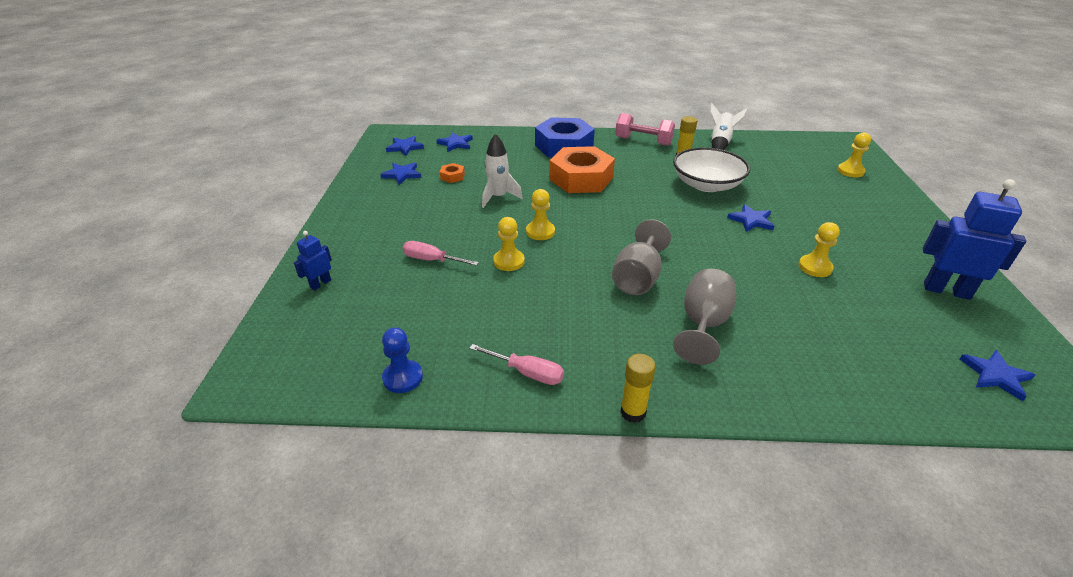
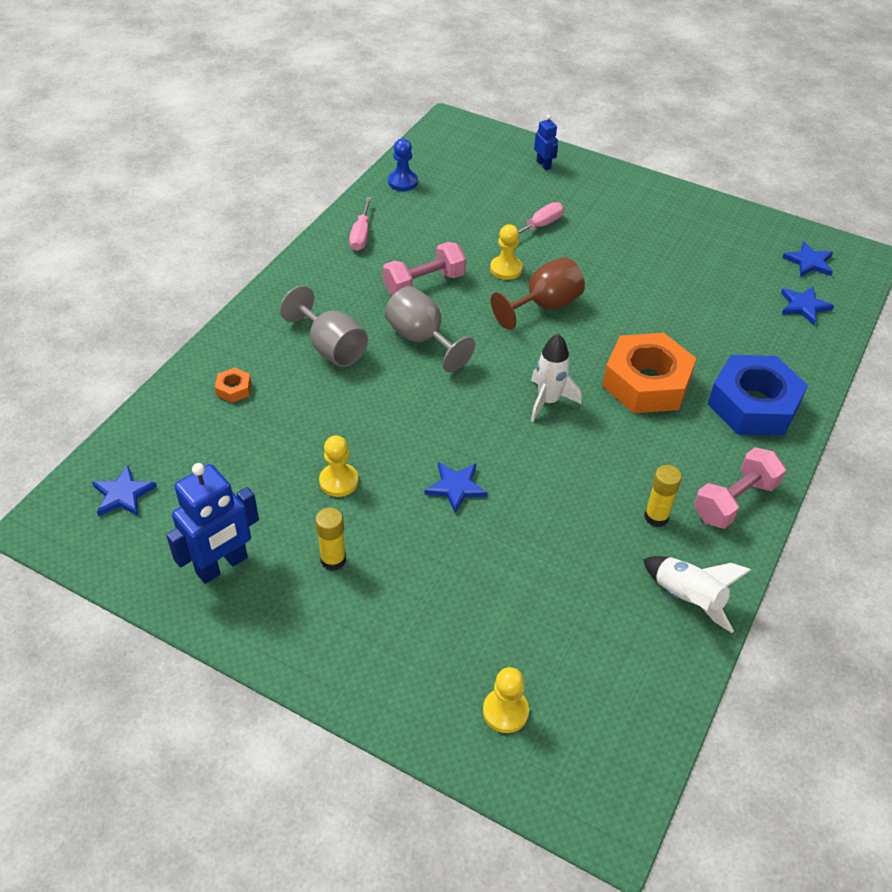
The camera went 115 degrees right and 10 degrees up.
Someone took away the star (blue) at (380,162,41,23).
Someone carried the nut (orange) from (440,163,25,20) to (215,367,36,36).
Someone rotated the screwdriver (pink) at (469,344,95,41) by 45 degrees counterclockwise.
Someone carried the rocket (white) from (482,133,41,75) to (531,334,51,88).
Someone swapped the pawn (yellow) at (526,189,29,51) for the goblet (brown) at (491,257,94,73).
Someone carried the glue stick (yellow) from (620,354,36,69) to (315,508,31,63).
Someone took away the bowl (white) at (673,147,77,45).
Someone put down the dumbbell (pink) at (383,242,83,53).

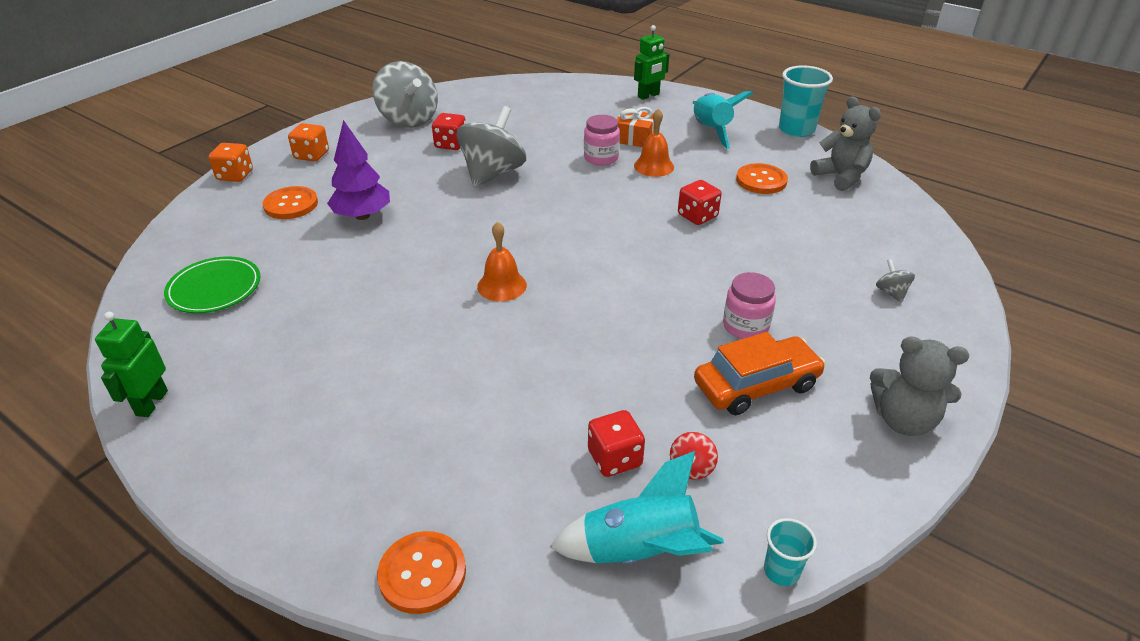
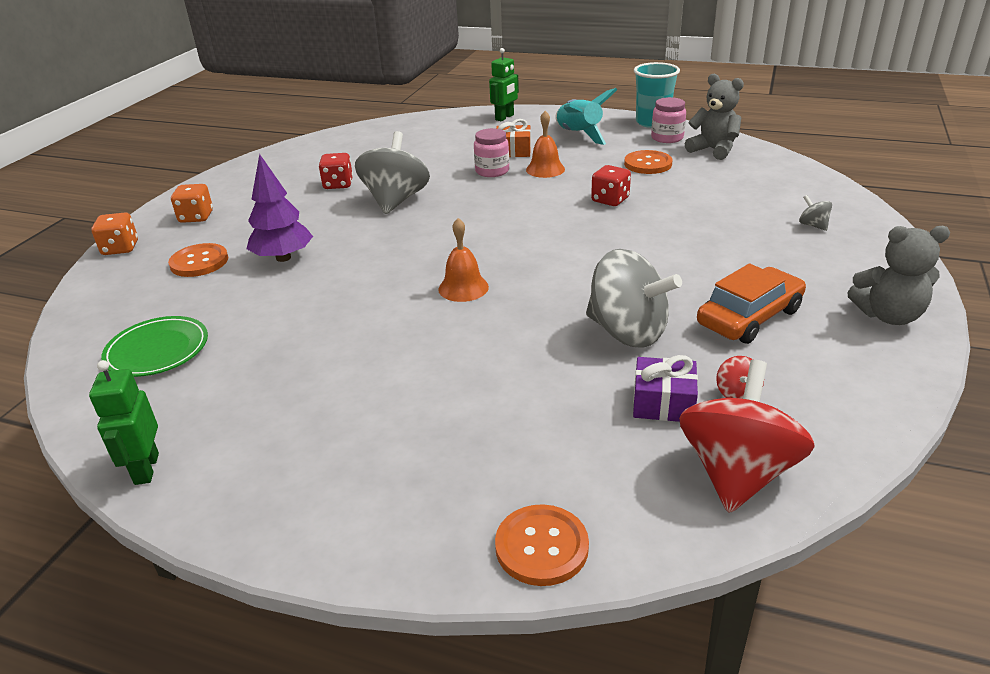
The camera went 15 degrees left and 5 degrees down.
Someone carried the spinning top (grey) from (372,61,66,67) to (586,249,96,99).
Someone swapped the rocket (turquoise) at (550,451,174,114) for the spinning top (red) at (679,360,135,153).
Someone swapped the dice (red) at (588,410,57,67) for the gift (purple) at (633,355,65,67).
Someone carried the jar (pink) from (723,272,53,67) to (651,97,35,46).
Someone took away the cup (turquoise) at (764,518,53,68).

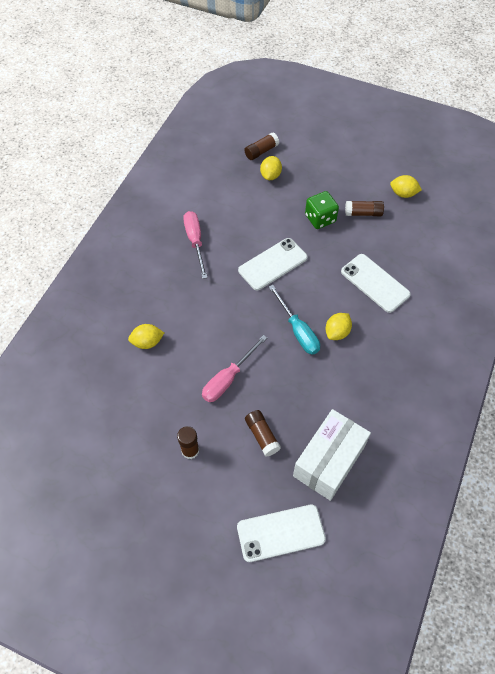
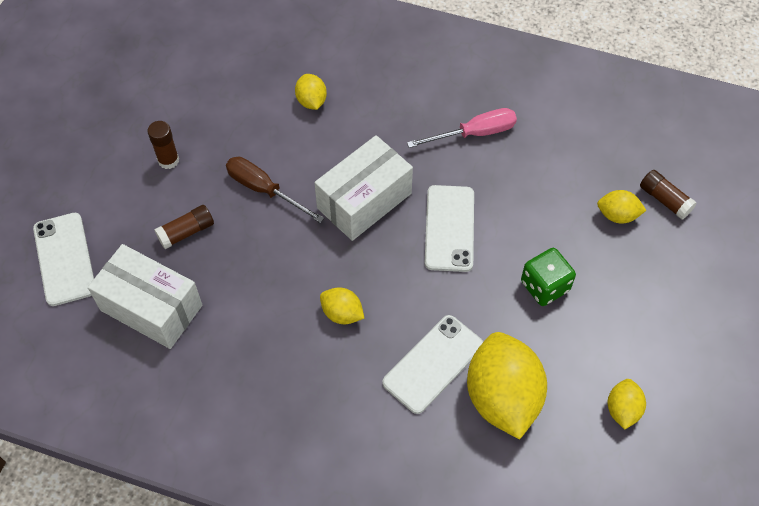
The camera went 85 degrees right and 0 degrees up.
Someone repainted the screwdriver (pink) at (202,335,65,67), which became the screwdriver (brown) at (226,157,98,66).
Someone rotated the phone (white) at (238,238,70,53) by 45 degrees clockwise.
Someone took away the screwdriver (turquoise) at (269,285,51,70).
Someone took away the glue stick (brown) at (345,201,39,15).
Someone put down the box (white) at (314,135,99,106).
Someone put down the lemon (yellow) at (467,332,80,107).

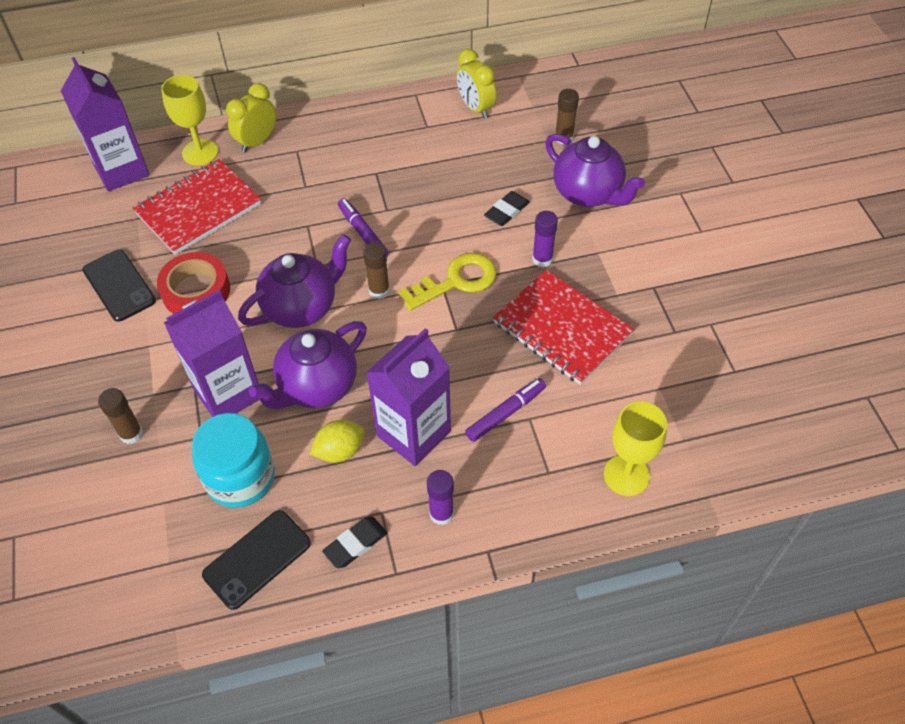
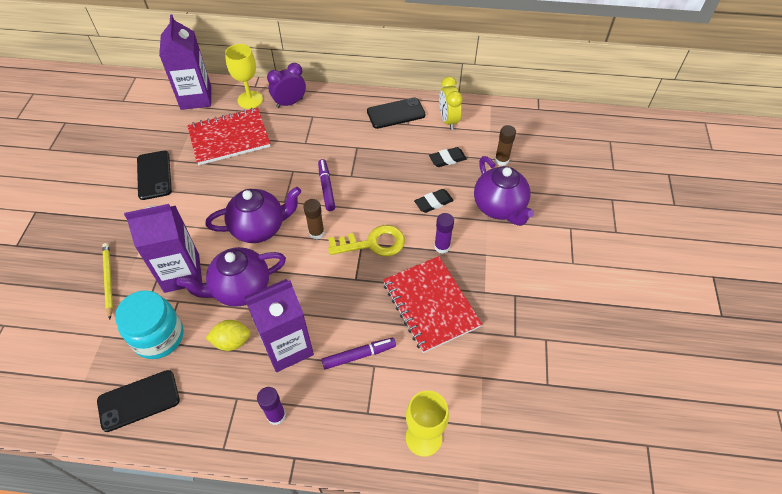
The camera went 20 degrees right and 0 degrees up.
Someone swapped the glue stick (brown) at (98,388,45,56) for the pencil (yellow) at (102,243,11,77).
Someone took away the tape (red) at (157,252,73,62).
Someone repainted the clock (yellow) at (226,83,50,70), which became the clock (purple) at (267,63,39,45).
Someone carried the eraser (black) from (322,517,65,51) to (429,147,38,20).
Someone put down the phone (black) at (367,97,58,32).

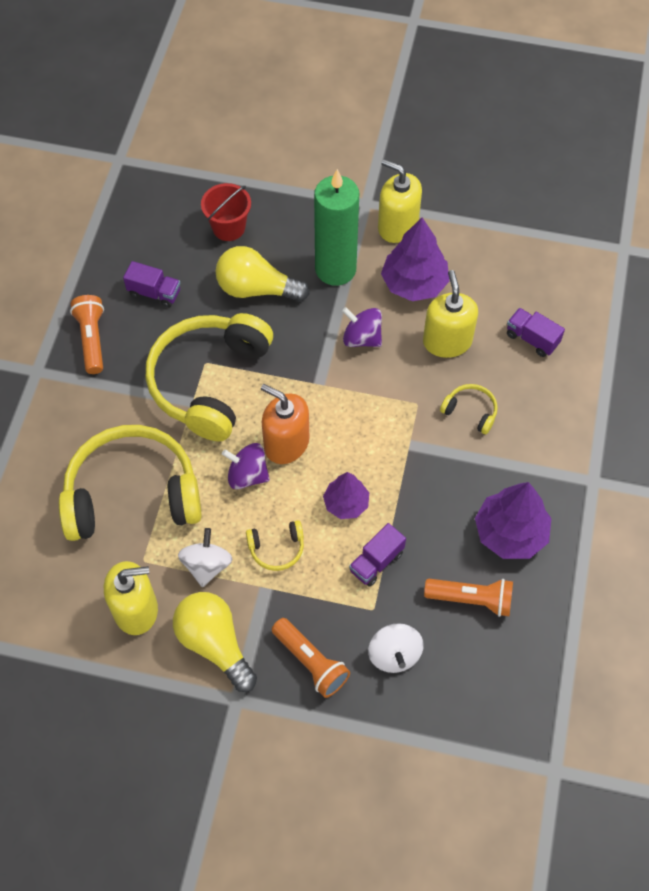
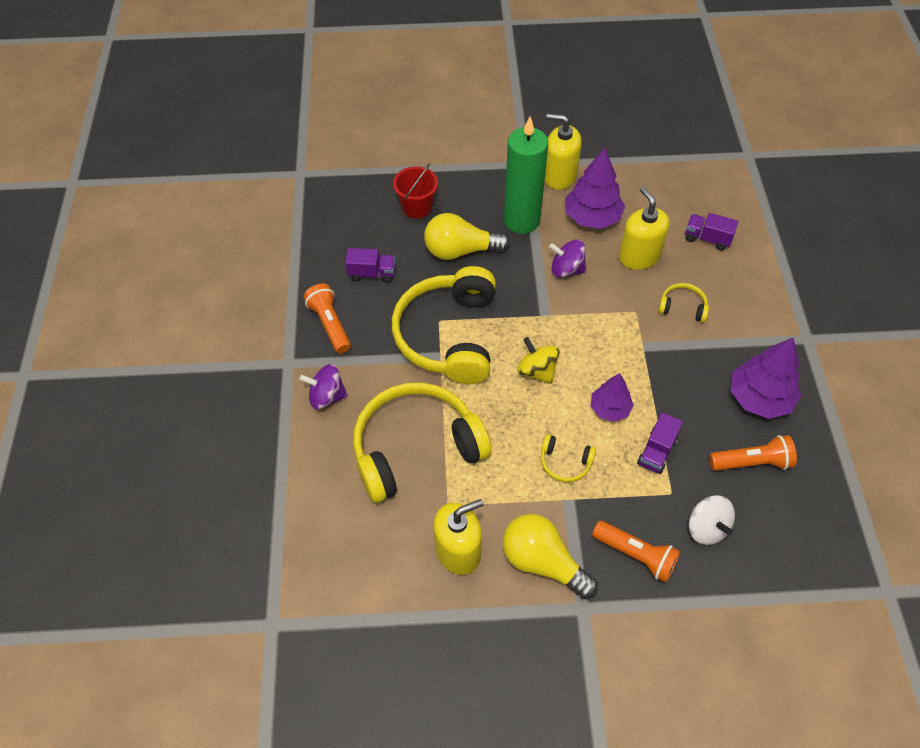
The camera went 15 degrees left and 5 degrees down.
Someone took away the spinning top (white) at (178,528,54,59).
Someone carried the spinning top (purple) from (222,443,48,46) to (299,364,49,45).
Someone rotated the headphones (yellow) at (246,520,58,51) by 45 degrees clockwise.
Someone swapped the soap dispenser (orange) at (261,384,49,80) for the spinning top (yellow) at (517,337,43,47).

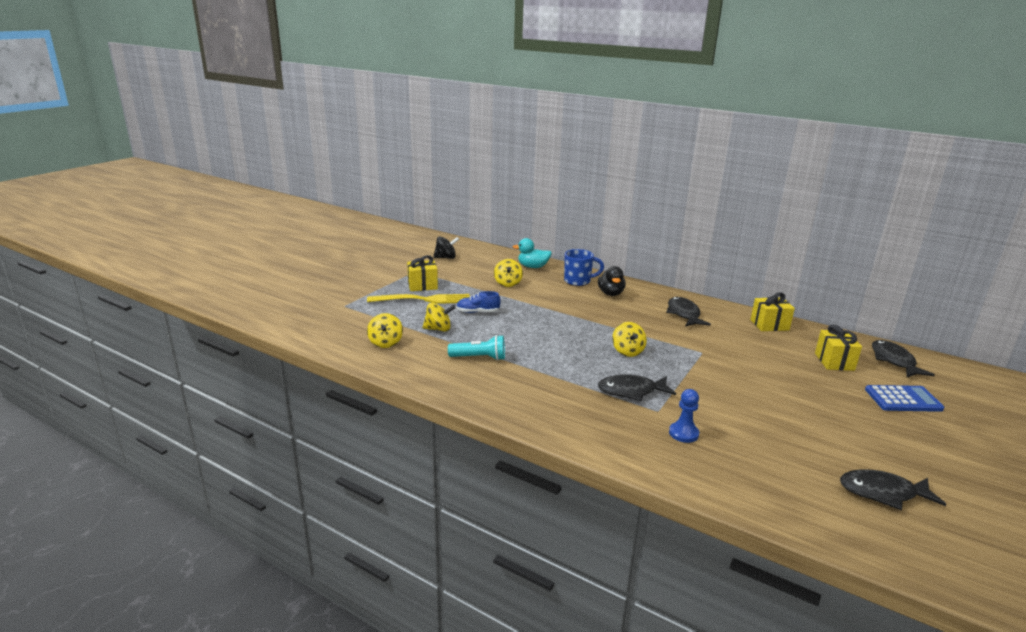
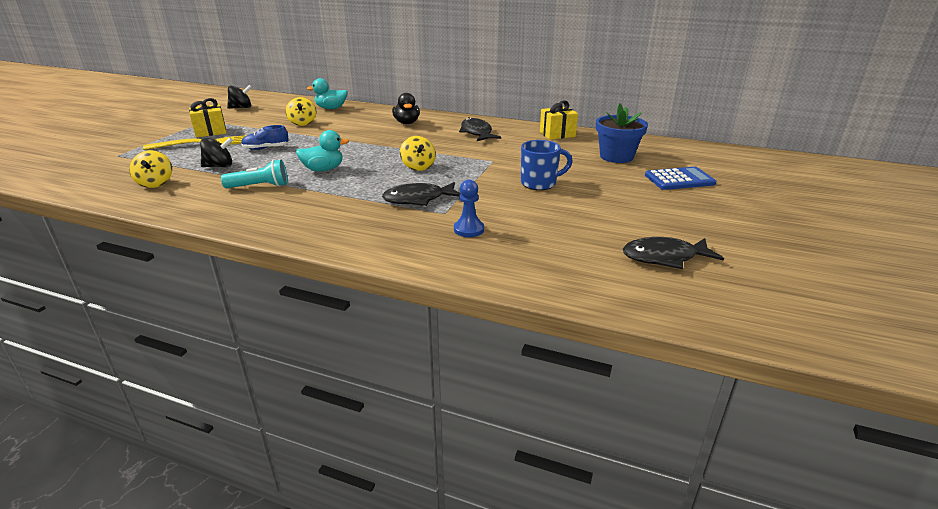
The camera went 10 degrees left and 5 degrees up.
Someone repainted the spinning top (yellow) at (423,303,33,29), which became the spinning top (black) at (200,137,33,30).
Someone carried the mug (blue) from (564,249,40,37) to (521,140,52,50).
Someone swapped the gift (yellow) at (815,325,47,46) for the flower pot (blue) at (596,103,52,60).
Someone took away the fish (black) at (872,340,63,37).
Someone put down the duck (turquoise) at (296,130,53,42).

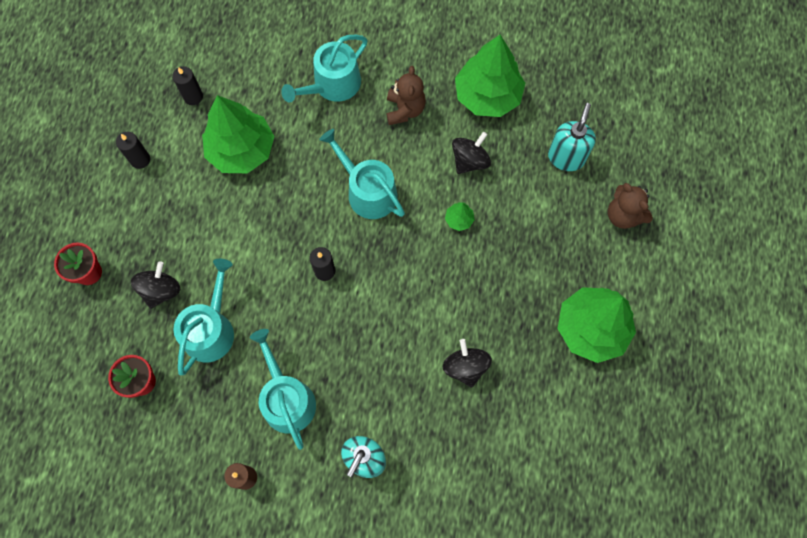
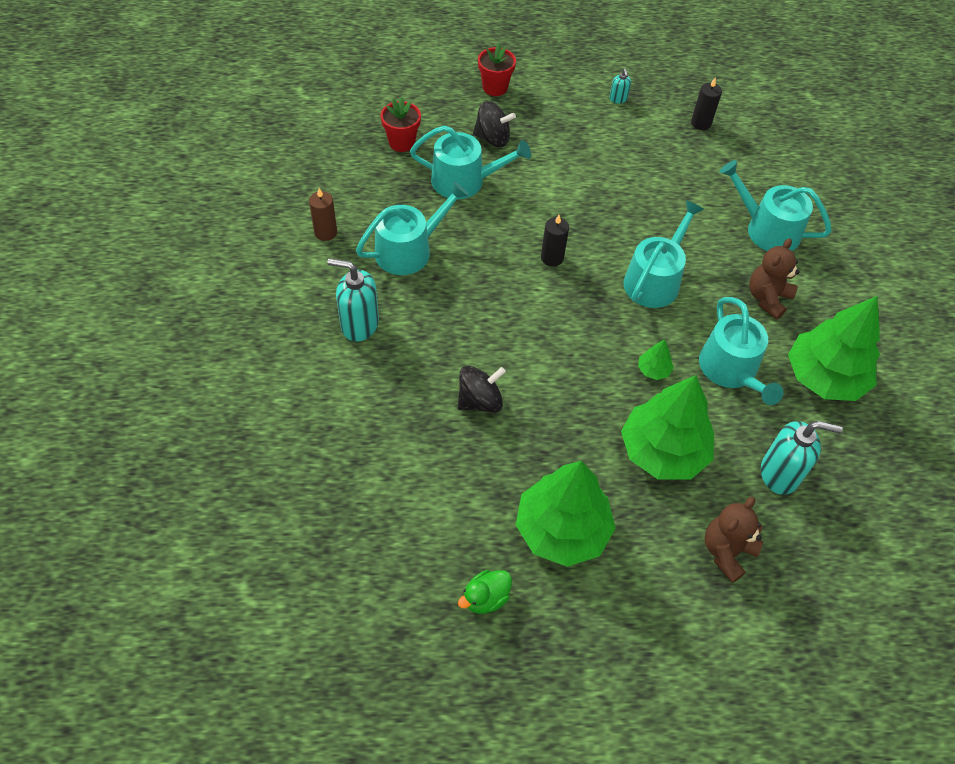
The camera went 75 degrees right and 15 degrees down.
Someone swapped the candle (black) at (116,132,34,37) for the soap dispenser (turquoise) at (610,69,21,35).
Someone carried the tree (green) from (202,95,73,78) to (621,375,93,104).
Someone rotated the teddy bear (brown) at (386,66,40,59) by 135 degrees clockwise.
Someone swapped the spinning top (black) at (452,132,39,42) for the watering can (turquoise) at (699,297,84,108).
Someone put down the duck (green) at (458,570,54,44).

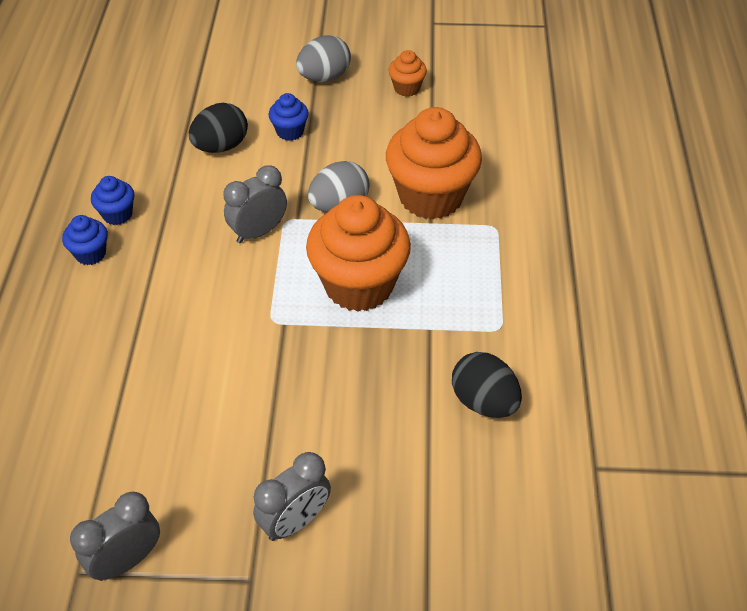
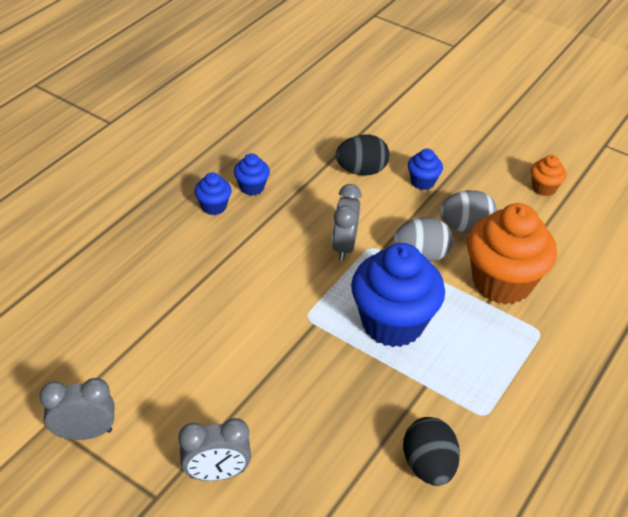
The camera went 30 degrees right and 5 degrees down.
Someone rotated the clock (grey) at (223,165,64,78) by 75 degrees counterclockwise.
Someone carried the egg (grey) from (296,35,55,47) to (440,190,57,43).
Someone repainted the cupcake (orange) at (306,195,105,117), which became the cupcake (blue) at (351,243,94,104).

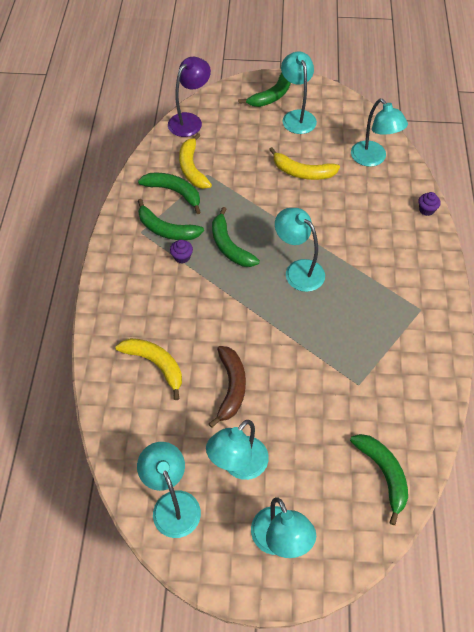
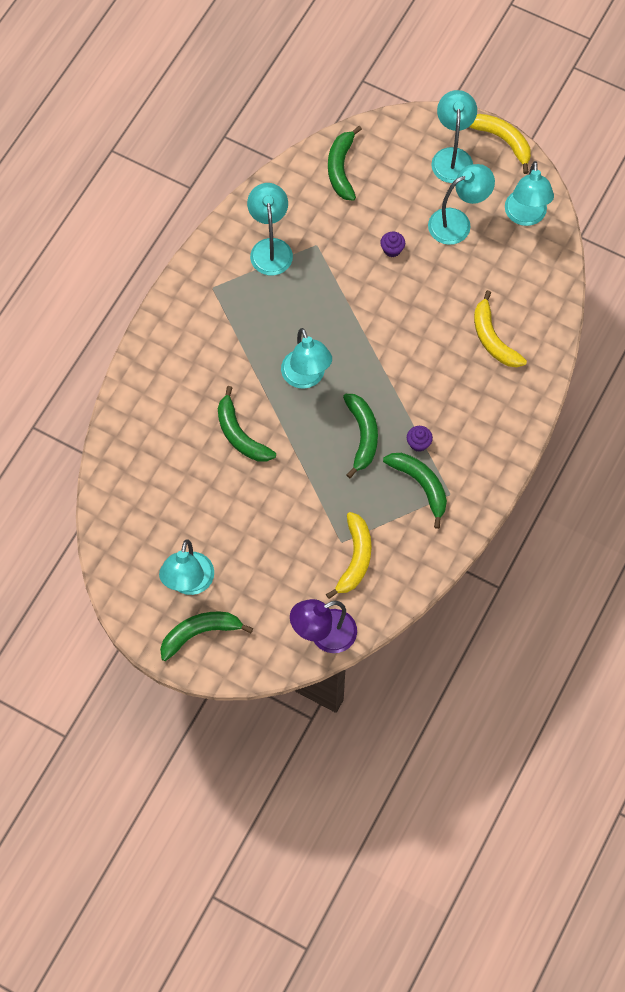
The camera went 155 degrees left and 10 degrees up.
Someone carried the banana (green) from (138,173,63,41) to (218,386,58,76).
Someone took away the banana (brown) at (209,346,37,82).
Someone carried the banana (yellow) from (269,147,71,33) to (469,114,62,60).
Someone carried the lamp (turquoise) from (351,99,57,68) to (247,183,46,92).
Someone carried the cupcake (purple) from (418,192,23,24) to (380,231,25,26).

